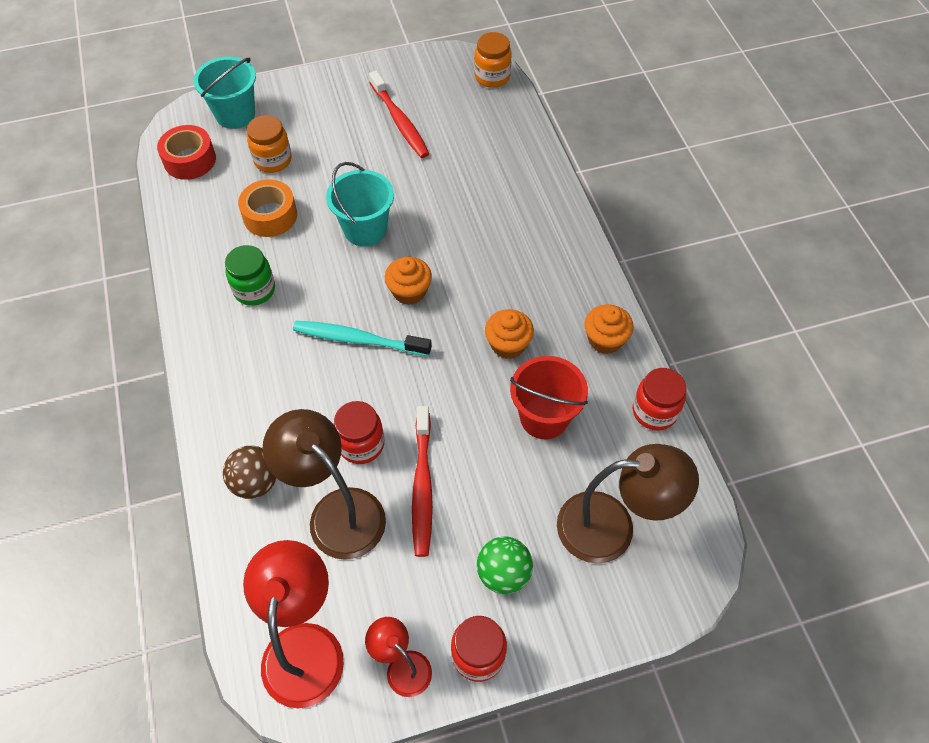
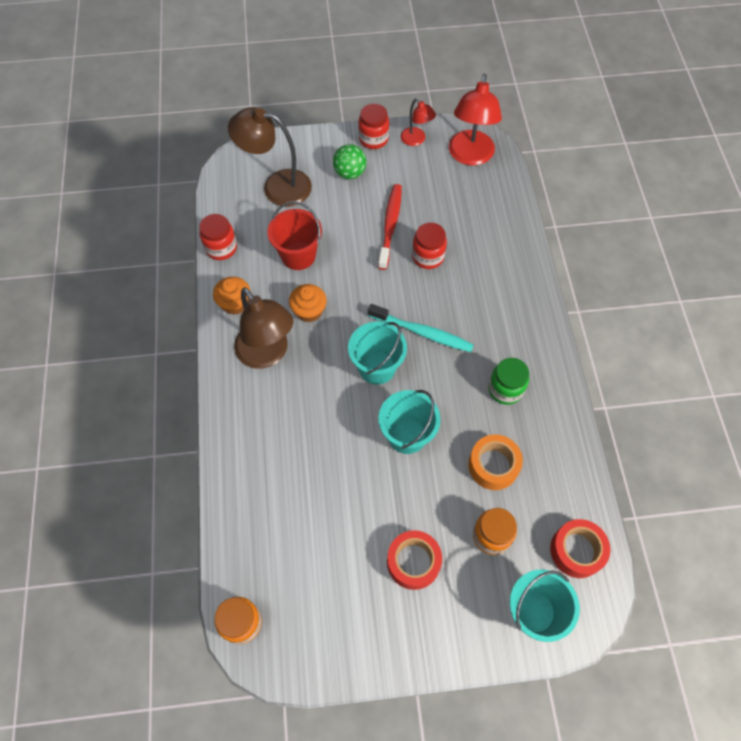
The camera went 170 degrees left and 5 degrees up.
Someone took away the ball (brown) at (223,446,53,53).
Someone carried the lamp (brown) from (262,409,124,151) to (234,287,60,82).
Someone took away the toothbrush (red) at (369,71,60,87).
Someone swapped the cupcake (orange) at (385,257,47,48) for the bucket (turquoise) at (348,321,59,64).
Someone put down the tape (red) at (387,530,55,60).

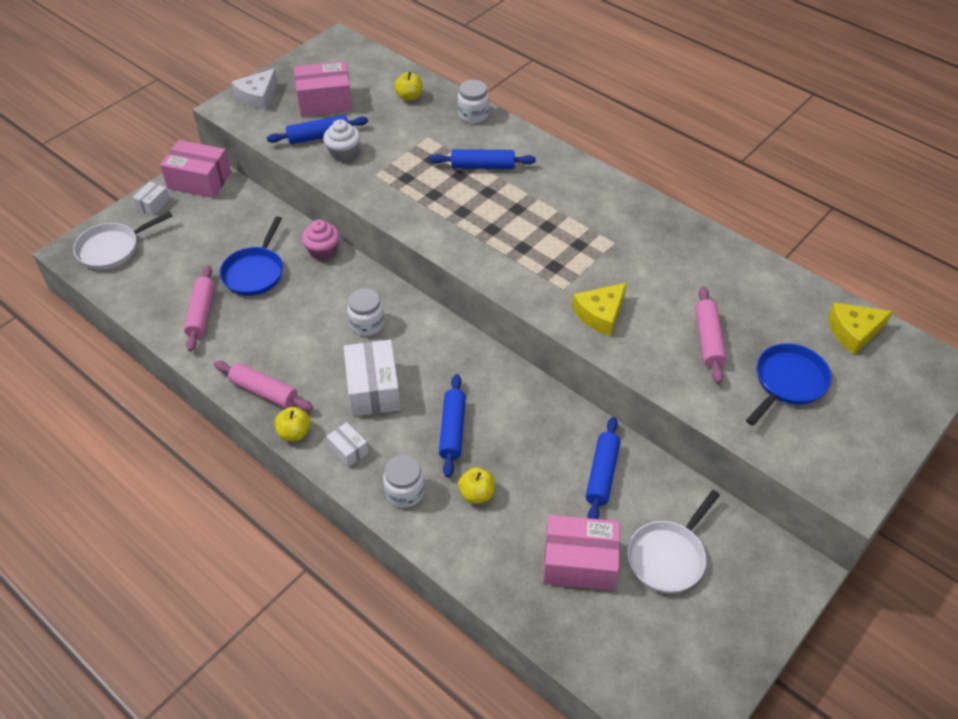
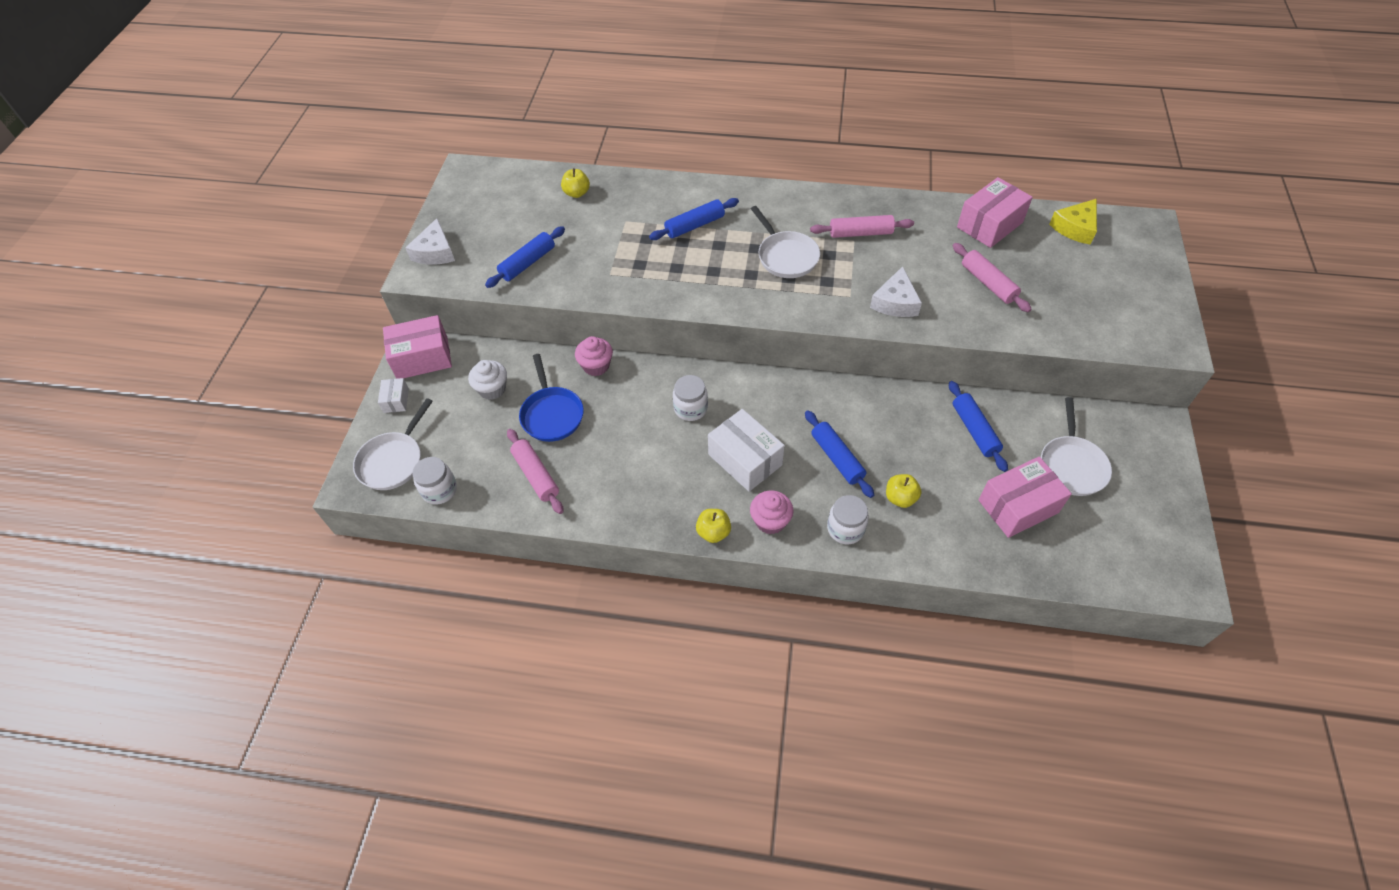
The camera went 30 degrees left and 5 degrees up.
Someone carried the rolling pin (pink) from (213,361,100,50) to (810,215,104,23).
Someone carried the box (pink) from (294,61,59,55) to (957,177,76,71).
Someone carried the cupcake (white) from (323,119,37,42) to (468,360,39,40).
Someone swapped the box (white) at (326,422,42,45) for the cupcake (pink) at (750,491,44,43).
Someone carried the jar (white) from (458,80,31,43) to (412,457,45,47).
Someone repainted the cheese (yellow) at (572,283,55,53), which became the cheese (white) at (870,266,52,51).
Someone took away the pan (blue) at (746,343,86,83).
Someone put down the pan (white) at (751,206,69,72).

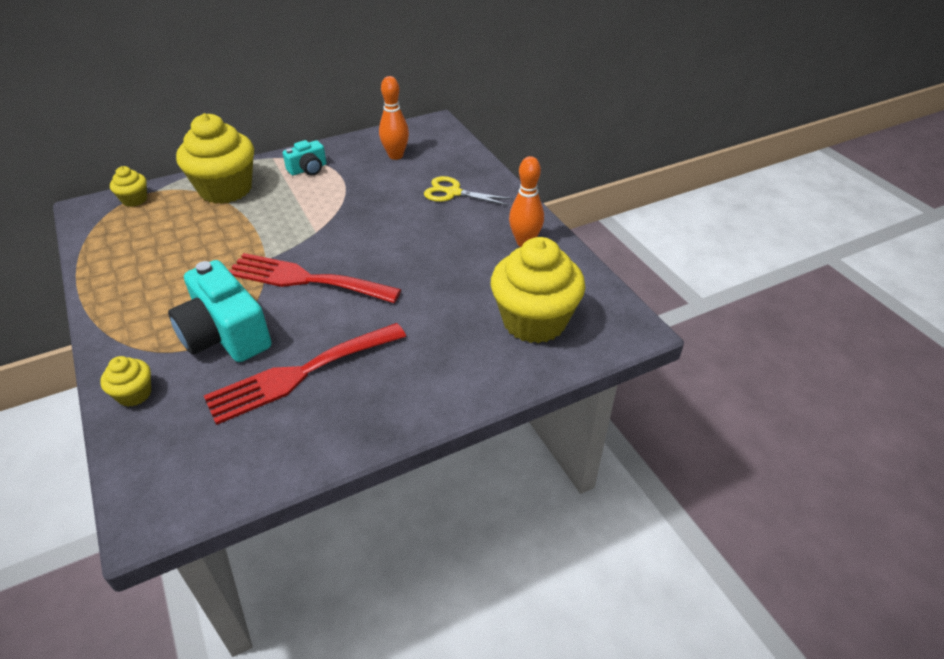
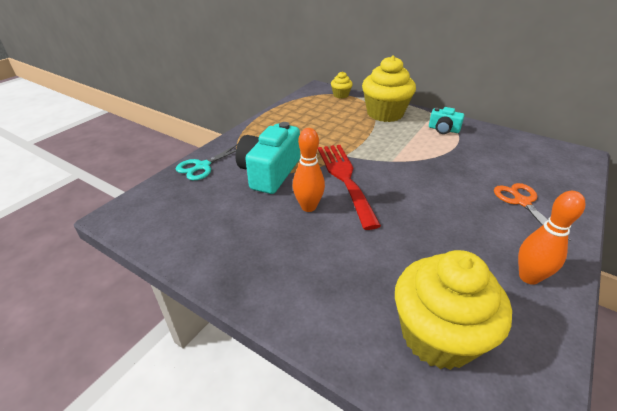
The camera went 60 degrees right and 5 degrees down.
Someone swapped the cupcake (yellow) at (100,356,51,51) for the scissors (turquoise) at (176,144,62,36).
Someone took away the fork (red) at (204,323,202,102).
Someone carried the bowling pin (orange) from (379,76,30,84) to (293,128,32,84).
Someone repainted the scissors (yellow) at (424,176,89,30), which became the scissors (orange) at (494,183,76,58).

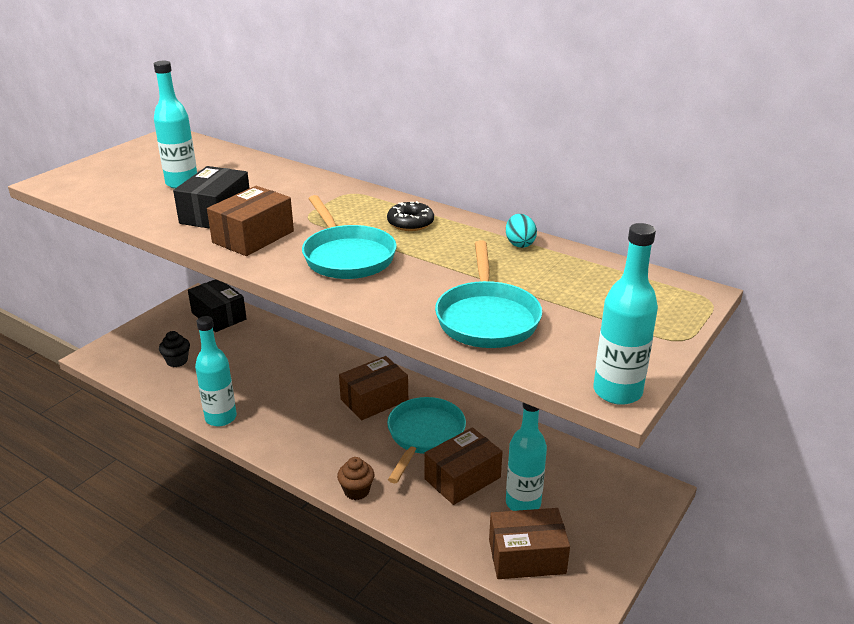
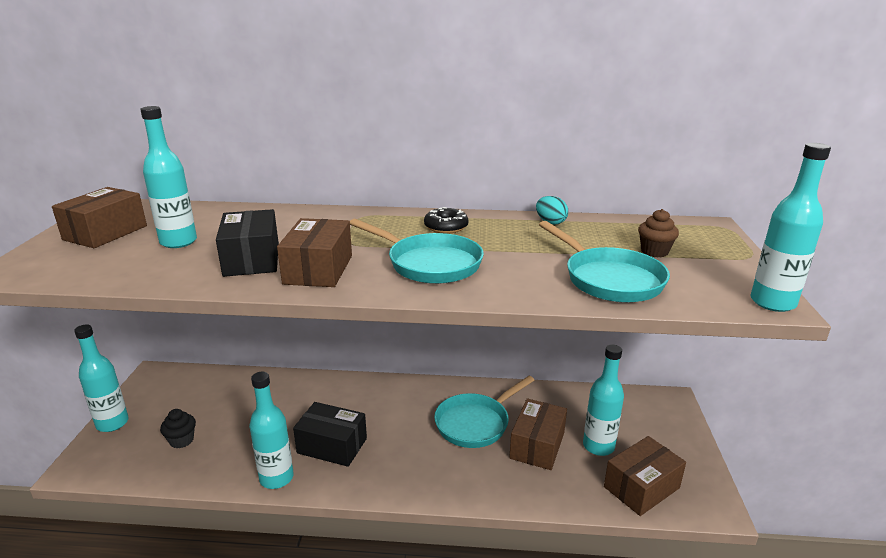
The camera went 30 degrees left and 5 degrees down.
Someone carried the box (black) from (188,279,59,53) to (293,402,74,65).
Someone carried the cupcake (brown) from (337,457,37,43) to (638,209,41,48).
Someone carried the box (brown) from (339,356,69,64) to (52,187,95,61).
Someone rotated the pan (turquoise) at (387,397,79,86) by 120 degrees counterclockwise.
Someone put down the bottle (turquoise) at (74,325,55,107).

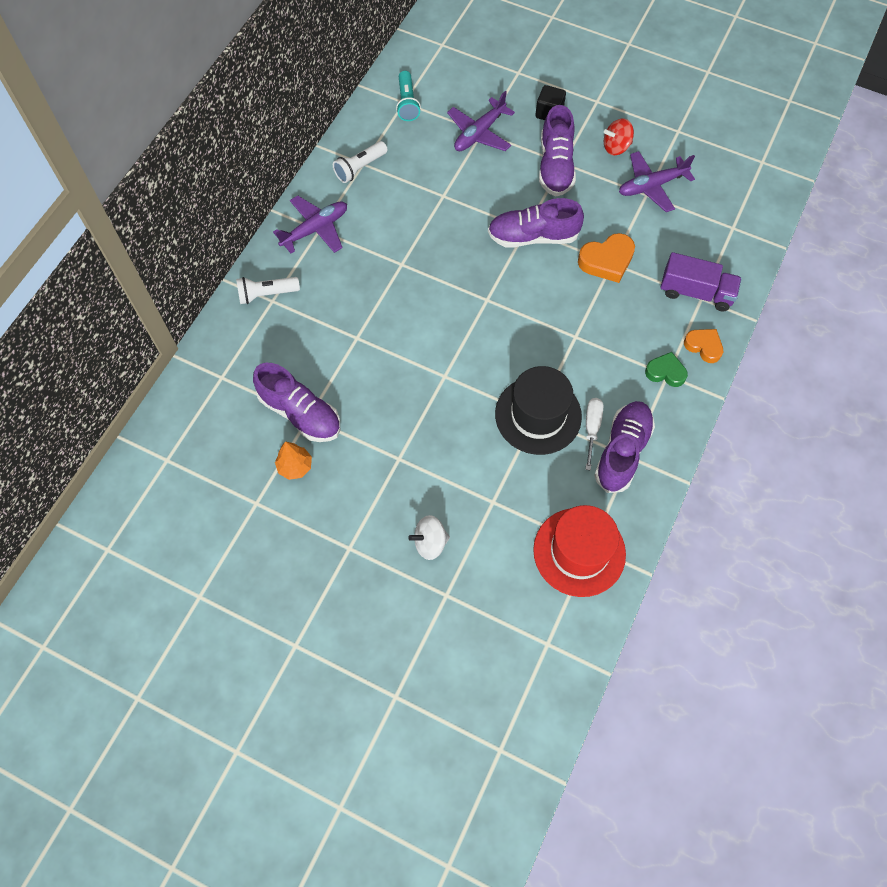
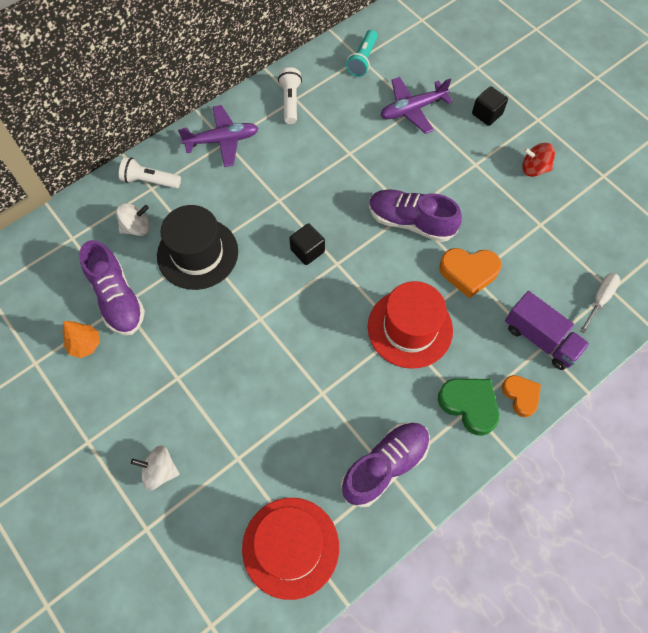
The camera went 25 degrees right and 0 degrees up.
Someone rotated the flashlight (white) at (333,141,54,42) by 105 degrees clockwise.
Someone carried the hat (black) from (495,366,87,89) to (157,205,81,85).
Someone took away the shoe (purple) at (539,105,37,91).
Someone carried the screwdriver (white) from (585,398,18,73) to (580,273,41,60).
Someone took away the plane (purple) at (619,151,76,61).
Someone scaled the heart (green) at (645,352,43,35) by 1.50.
Someone put down the spinning top (white) at (116,203,34,33).
Someone put down the cube (black) at (289,224,36,41).
Someone put down the hat (red) at (368,281,85,88).

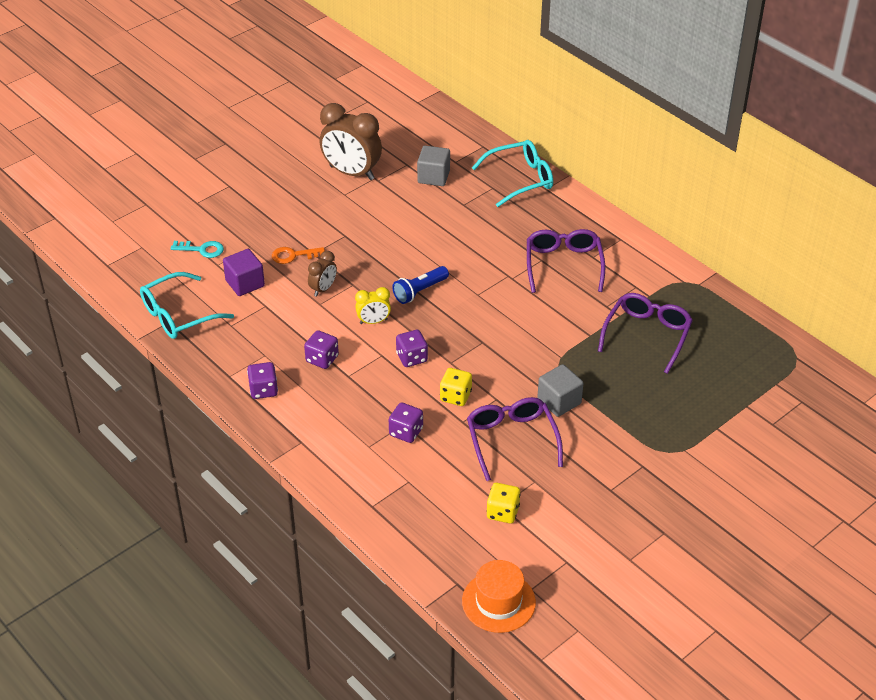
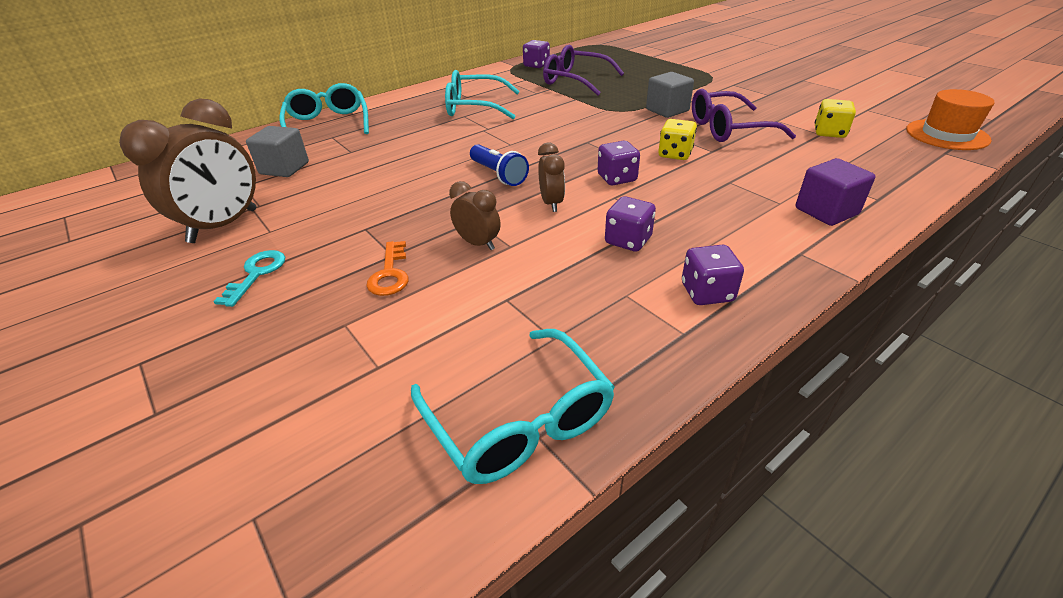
The camera went 85 degrees left and 5 degrees down.
Someone carried the key (turquoise) from (171,241,53,17) to (213,250,72,57).
Someone carried the cube (purple) from (223,249,42,47) to (796,158,79,68).
Someone repainted the clock (yellow) at (355,287,36,37), which became the clock (brown) at (538,143,27,69).
Someone carried the dice (purple) from (389,402,34,41) to (523,40,27,28).
Someone repainted the glasses (purple) at (527,229,78,64), which became the glasses (turquoise) at (445,70,75,49).

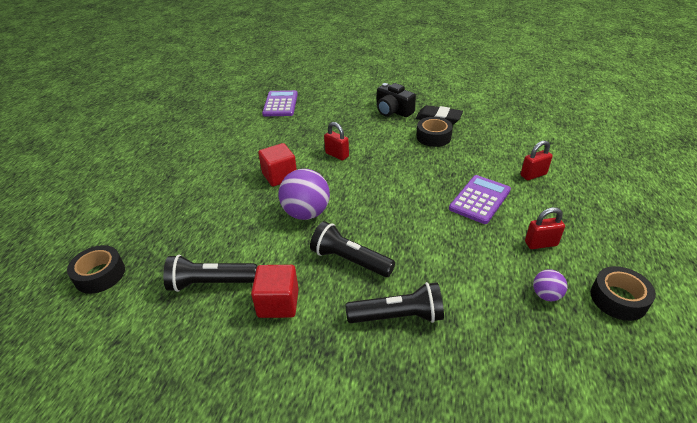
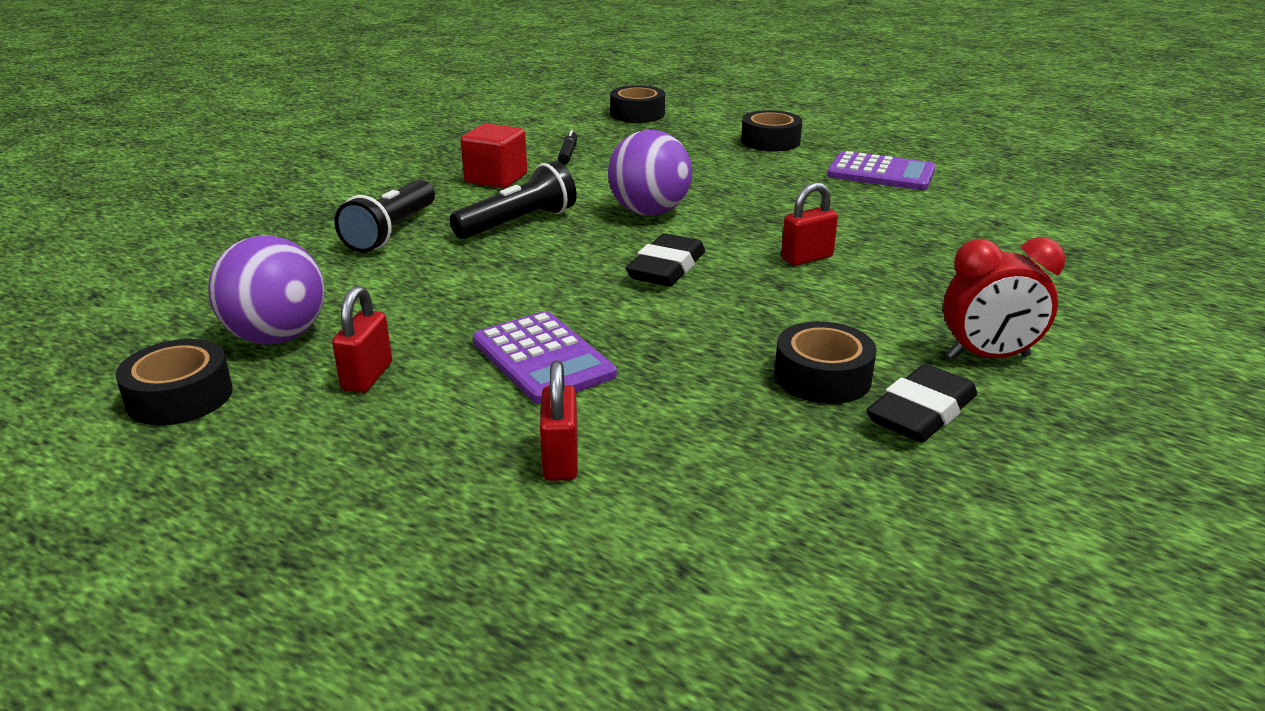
The camera went 110 degrees right and 10 degrees down.
Someone swapped the flashlight (black) at (163,255,94,37) for the marker (black) at (558,130,19,34).
Someone took away the cube (red) at (258,143,39,43).
Someone carried the calculator (purple) from (262,90,36,26) to (827,151,109,39).
Someone swapped the camera (black) at (377,83,39,34) for the clock (red) at (943,237,122,122).
Someone scaled the ball (purple) at (533,269,35,32) by 1.95.
Someone put down the eraser (black) at (626,233,79,54).
Someone put down the tape (black) at (741,110,61,41).

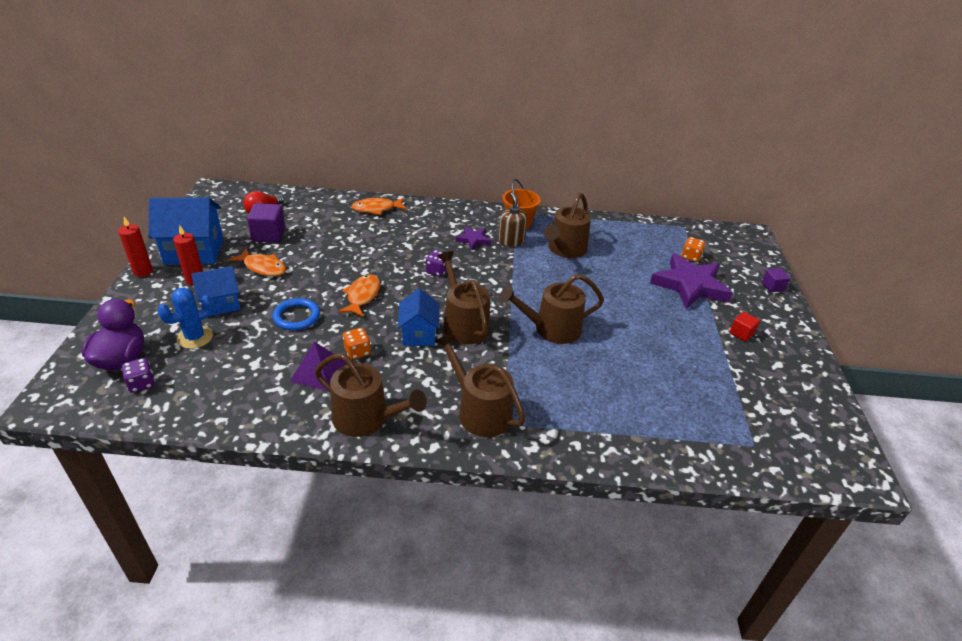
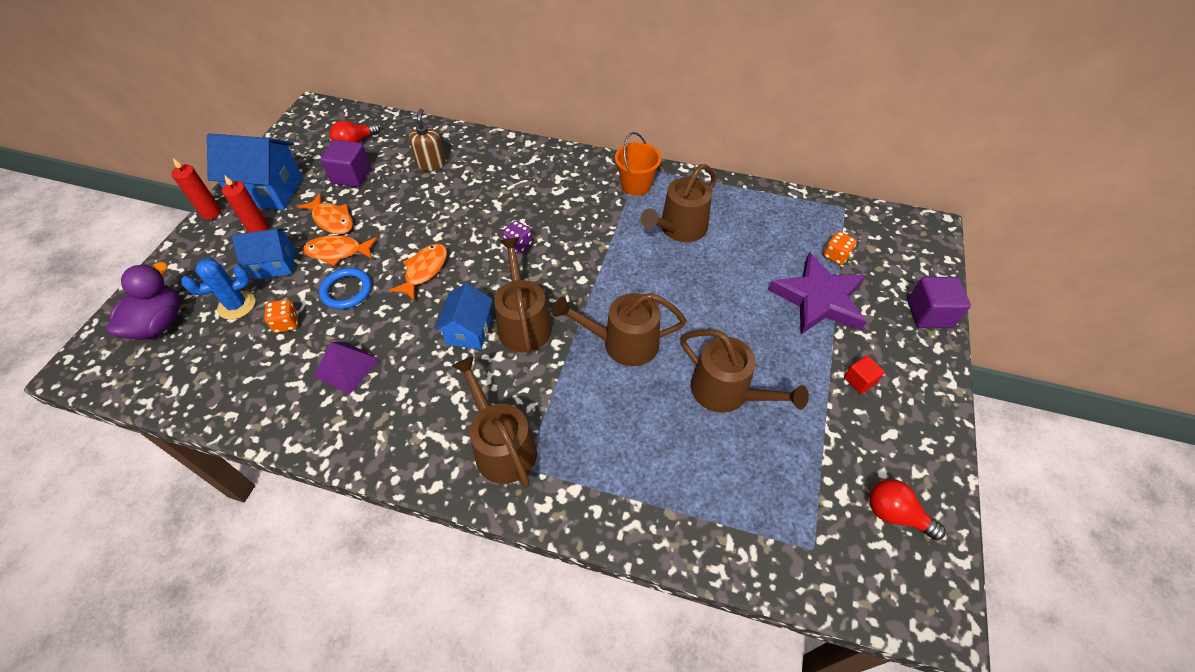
The camera went 15 degrees right and 15 degrees up.
Someone took away the dice (purple) at (121,358,34,35).
Someone carried the watering can (brown) from (315,353,112,84) to (680,329,129,84).
Someone carried the dice (orange) from (343,328,28,31) to (264,299,34,34).
Someone carried the fish (orange) from (351,198,56,17) to (303,235,74,31).
Someone took away the star (purple) at (456,227,35,23).
Someone carried the soap dispenser (brown) from (498,193,29,53) to (409,109,37,62).
Someone scaled the cube (purple) at (761,268,29,24) by 1.68.
Someone put down the light bulb (red) at (869,479,77,61).

